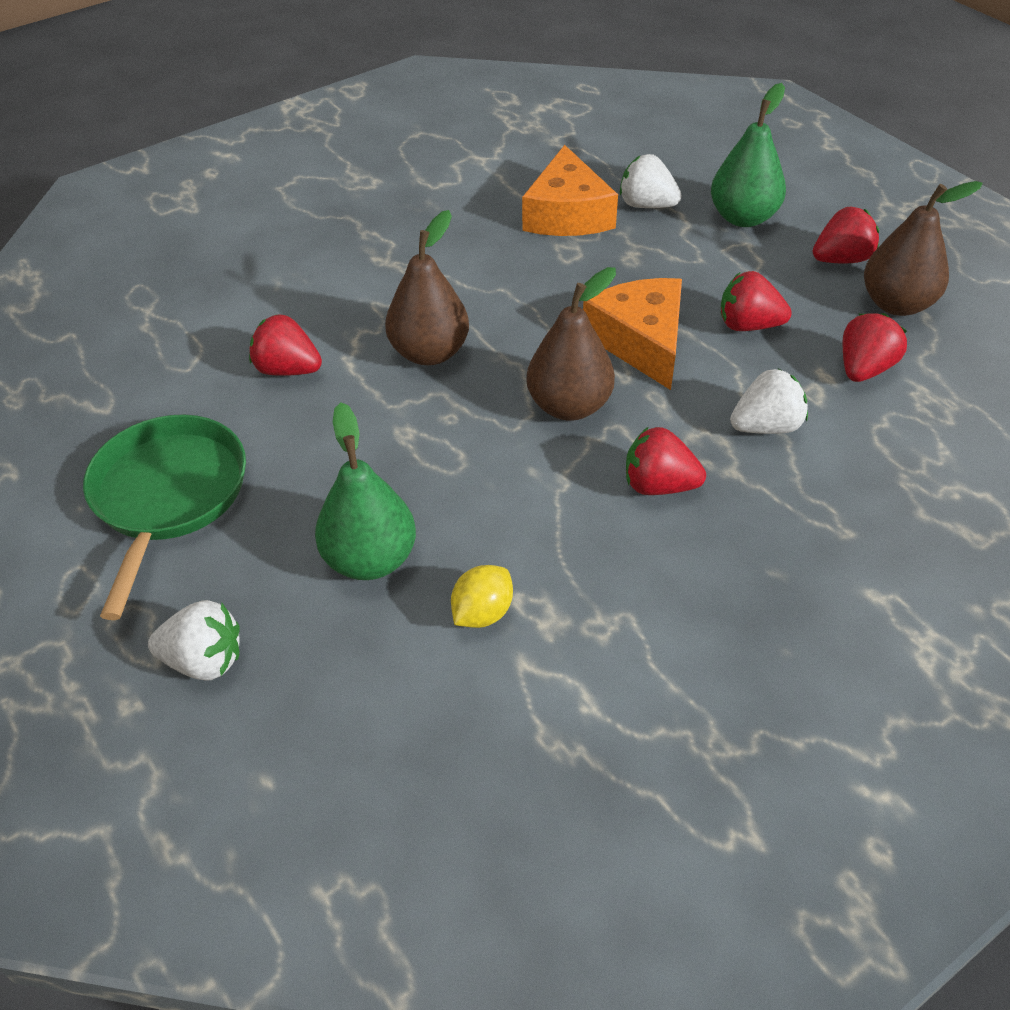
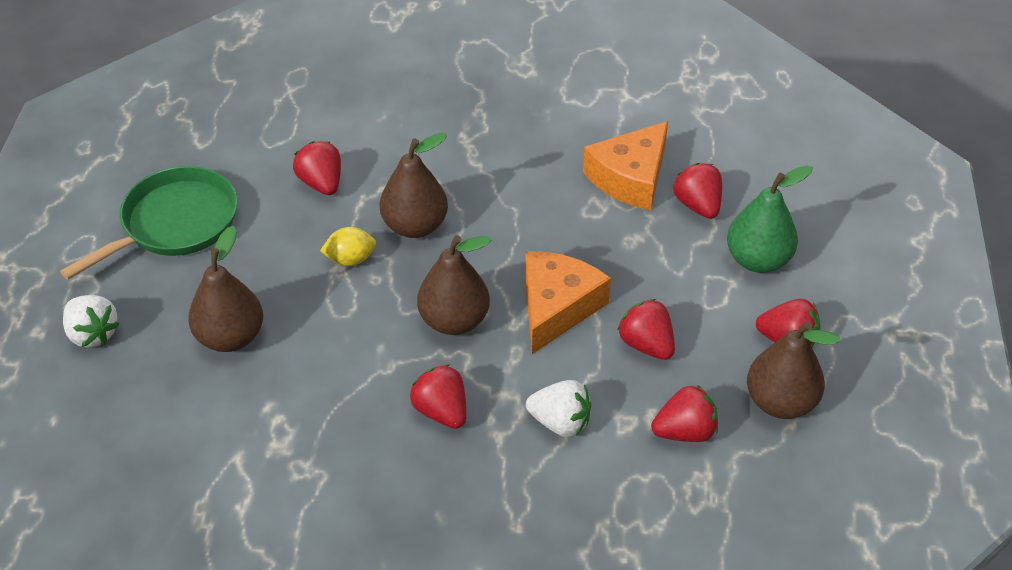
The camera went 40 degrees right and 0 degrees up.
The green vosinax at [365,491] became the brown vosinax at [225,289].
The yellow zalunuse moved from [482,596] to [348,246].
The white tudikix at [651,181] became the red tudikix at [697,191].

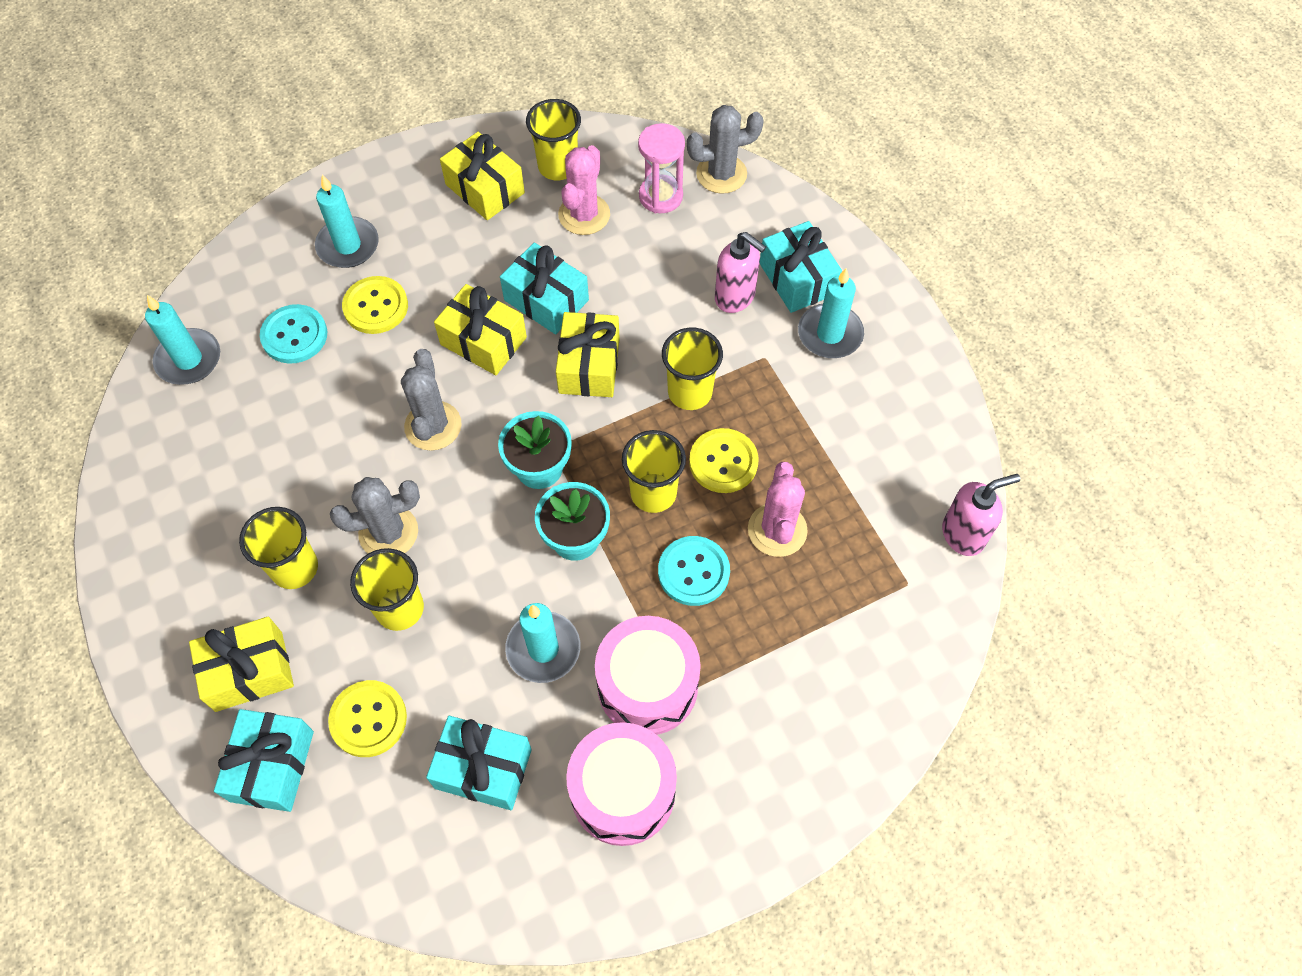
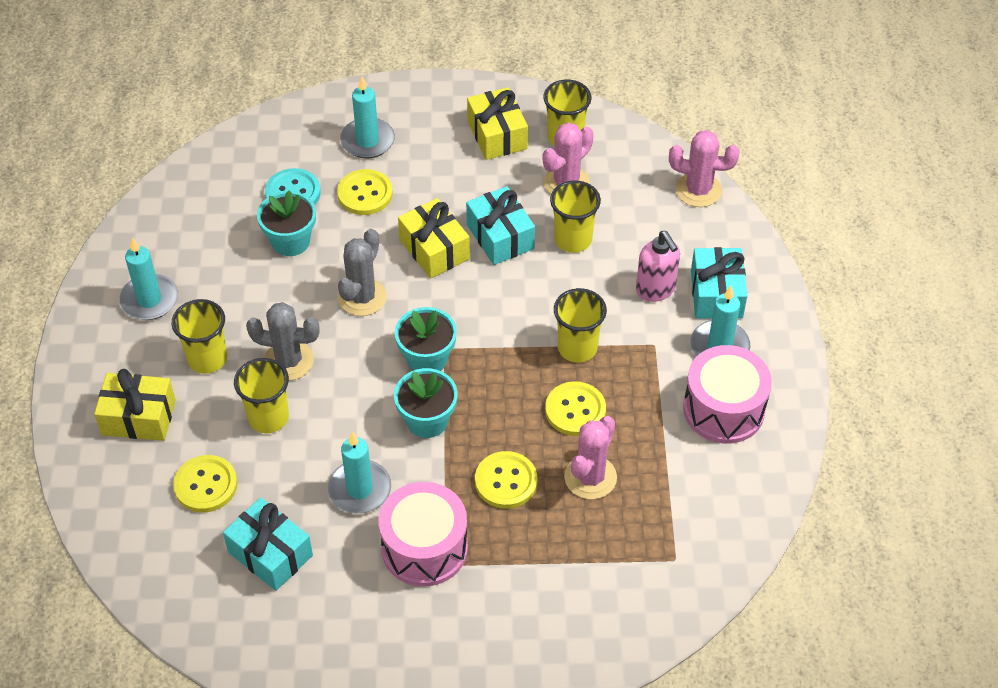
The camera went 25 degrees right and 10 degrees down.
The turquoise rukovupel moved from [182,340] to [148,278].
The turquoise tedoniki at [286,223] appeared.
The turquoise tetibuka at [694,571] became the yellow tetibuka at [506,480].
The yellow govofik moved from [654,471] to [575,216].
The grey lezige at [725,149] became the pink lezige at [704,168].
The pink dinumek moved from [621,784] to [727,394].
The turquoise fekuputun at [264,760] disappeared.
The yellow fekuputun at [588,354] disappeared.
The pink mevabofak at [661,168] disappeared.
The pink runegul at [981,515] disappeared.

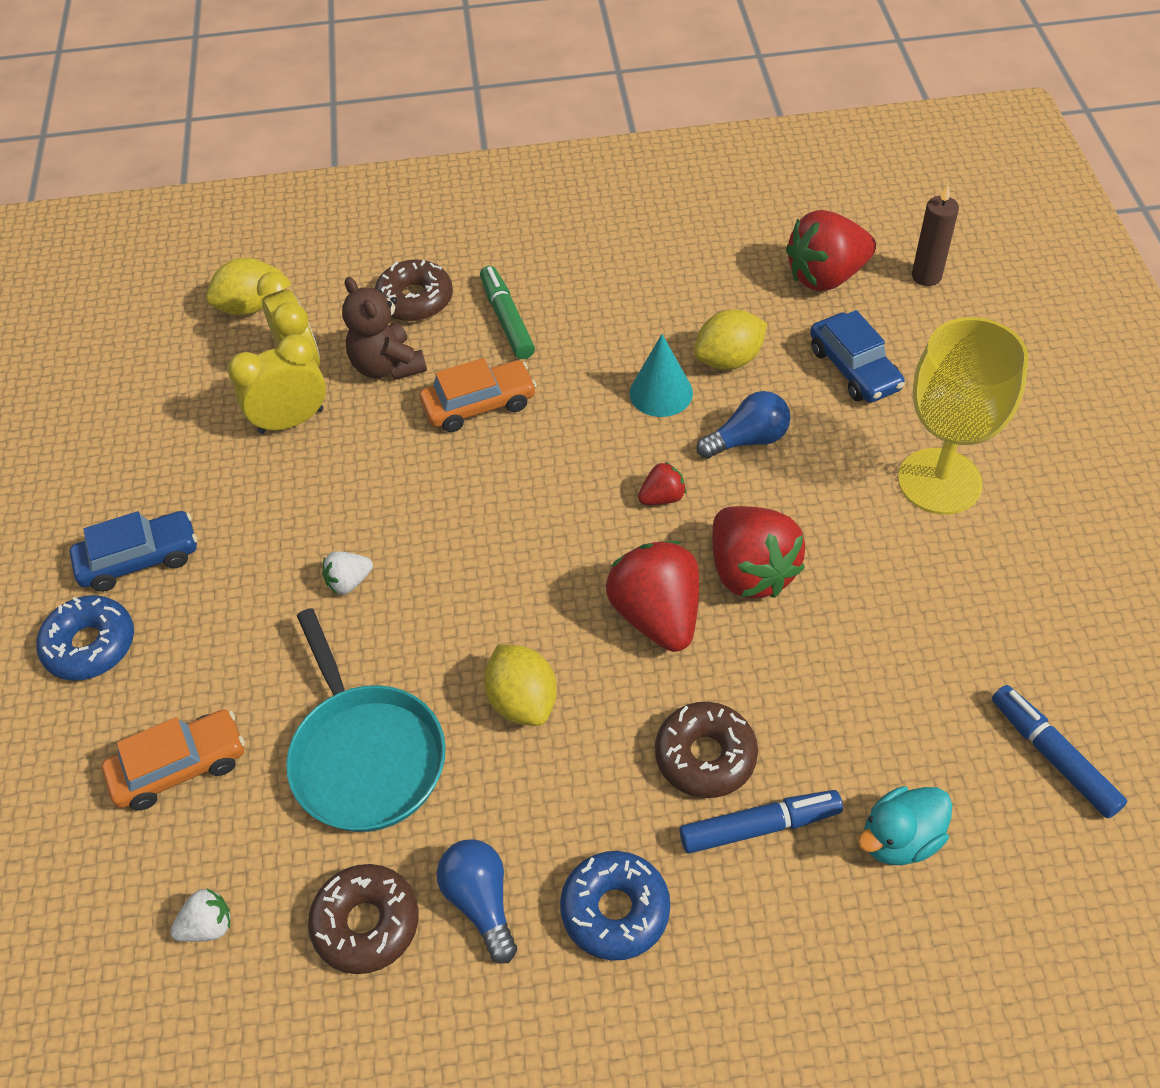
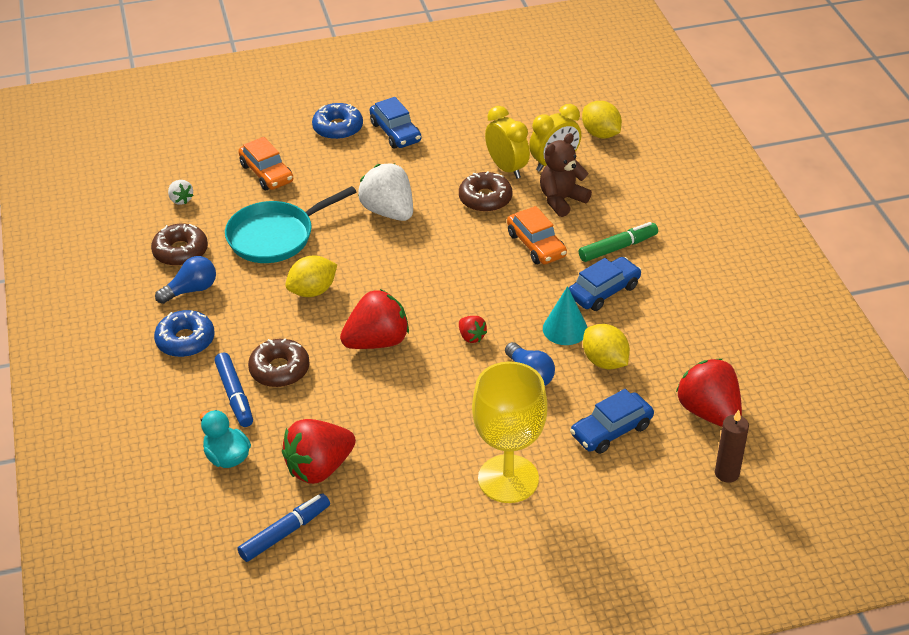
The camera went 80 degrees right and 10 degrees down.
The red tudikix moved from [758,552] to [319,451].
The white tudikix at [347,572] changed to 2.10 times the size.
The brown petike moved from [414,290] to [486,191].
The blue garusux at [605,284] appeared.

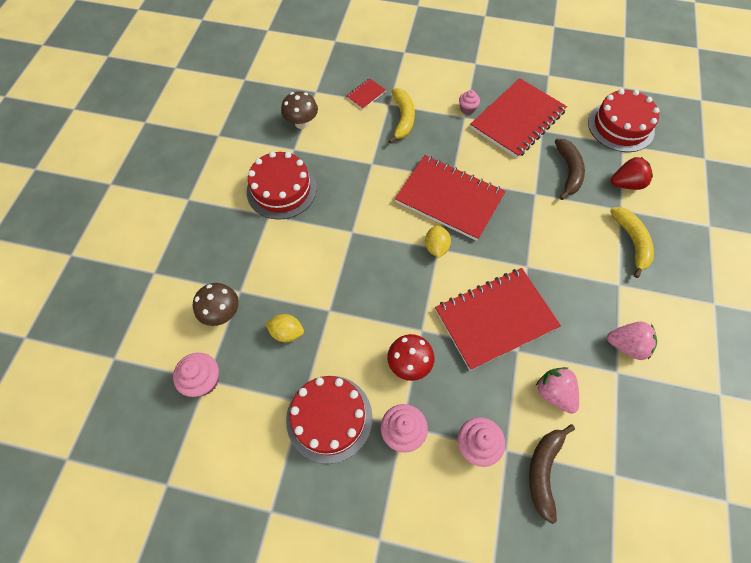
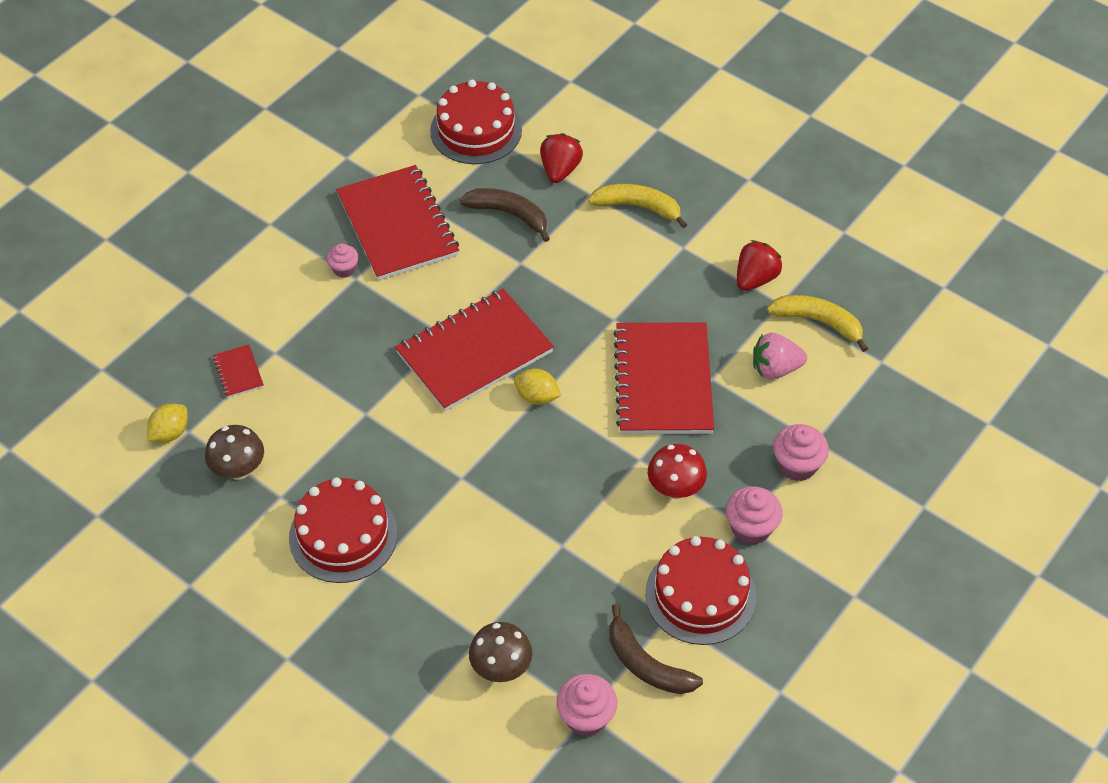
The camera went 65 degrees left and 10 degrees down.
The yellow zalunuse moved from [284,328] to [167,423].
The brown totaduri moved from [552,474] to [656,649].
The pink tudikix at [632,340] became the red tudikix at [759,265].
The yellow totaduri moved from [401,116] to [817,323].

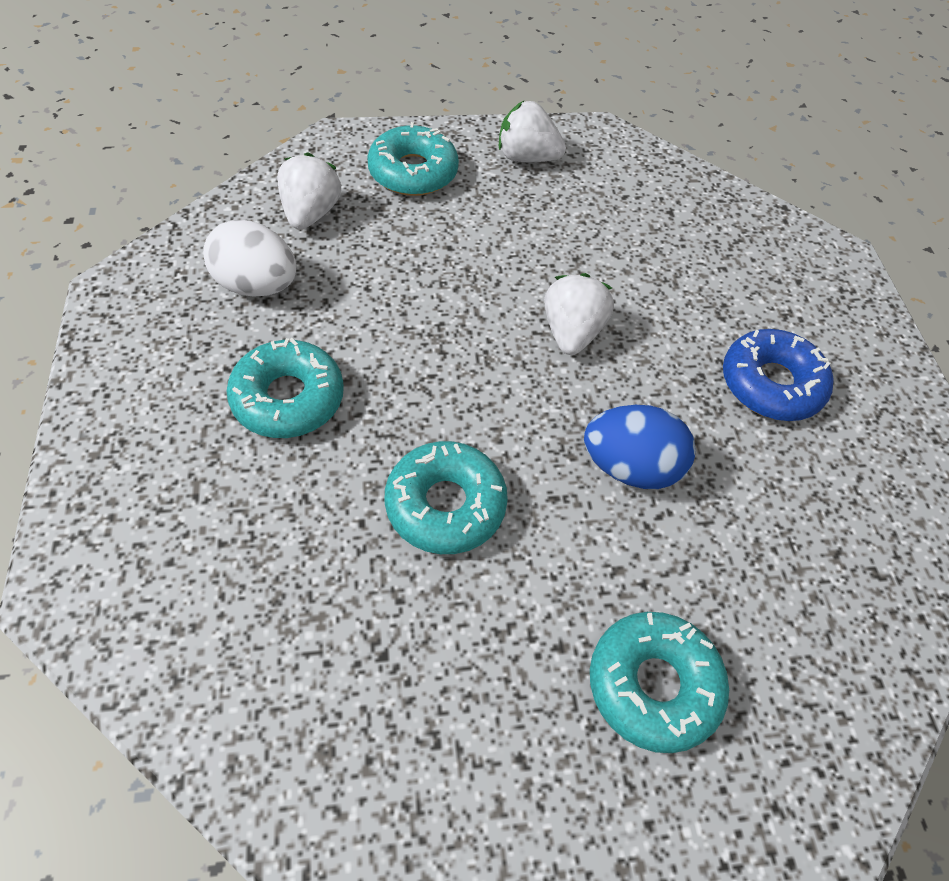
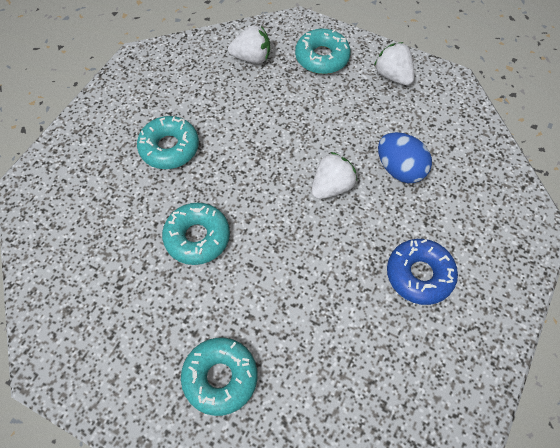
The camera went 40 degrees right and 5 degrees up.
The white tudikix at [309,191] turned 45 degrees clockwise.
The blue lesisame moved from [639,447] to [405,157].
The white lesisame at [250,258] disappeared.

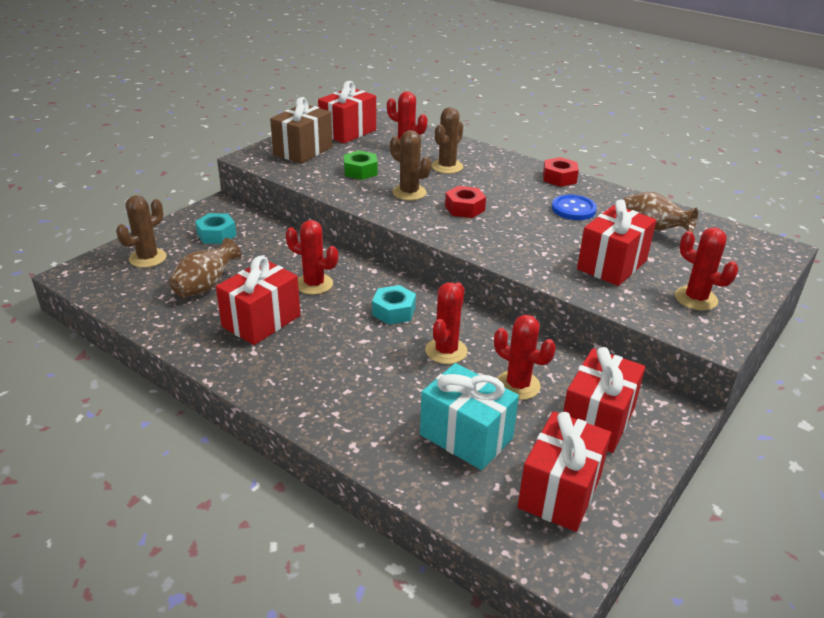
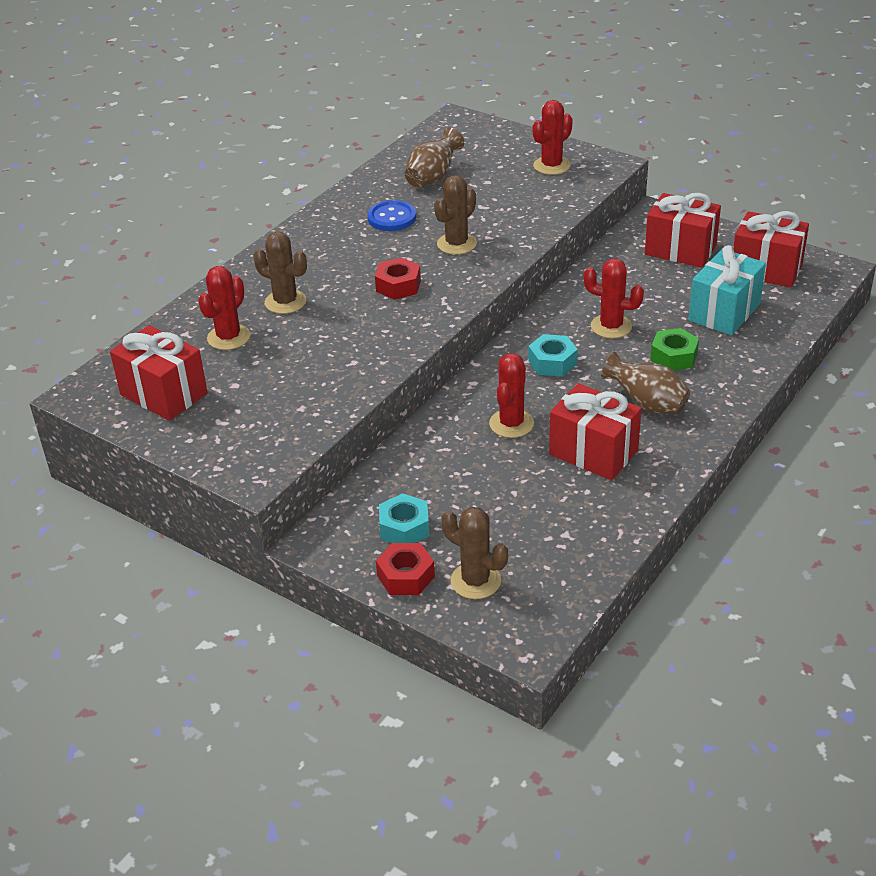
The camera went 90 degrees left and 5 degrees up.
The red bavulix moved from [561,172] to [405,569].
The brown lezige moved from [410,165] to [455,215].
The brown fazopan moved from [205,268] to [646,383].
The green bavulix moved from [361,165] to [674,349].
The brown fekuputun at [301,130] disappeared.
The red lezige at [525,357] disappeared.
The red fekuputun at [616,242] disappeared.

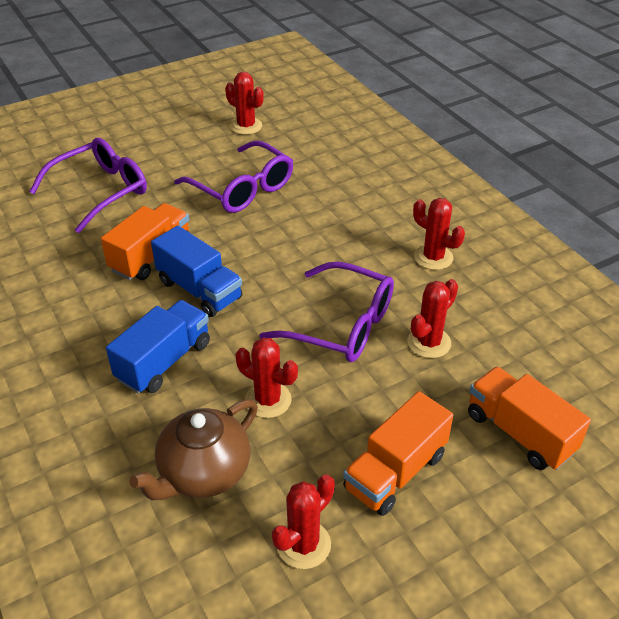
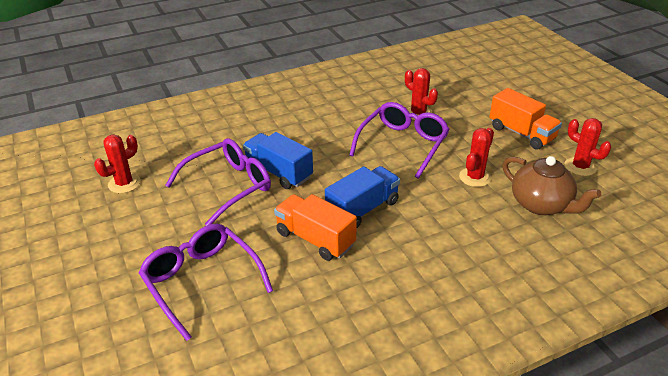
The camera went 85 degrees left and 5 degrees down.
The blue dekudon moved from [158,347] to [278,160].
The red lezige at [439,234] disappeared.
The orange dekudon at [529,418] disappeared.

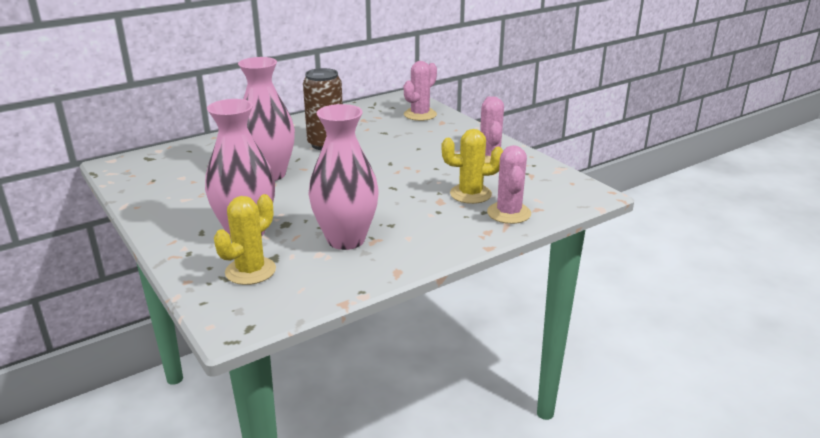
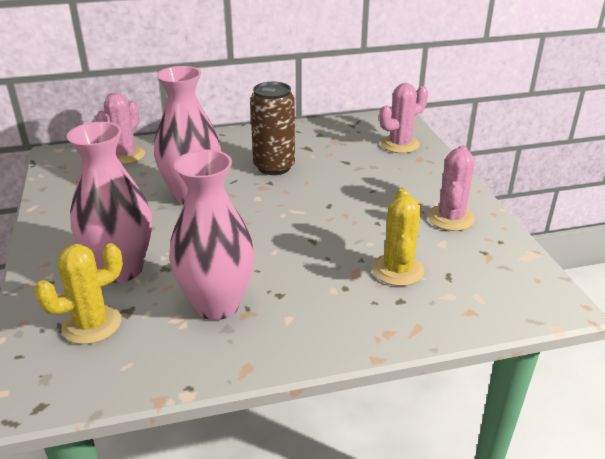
The camera went 20 degrees right and 5 degrees up.
The pink lezige moved from [509,184] to [120,129].
The yellow lezige at [472,166] turned 75 degrees clockwise.

